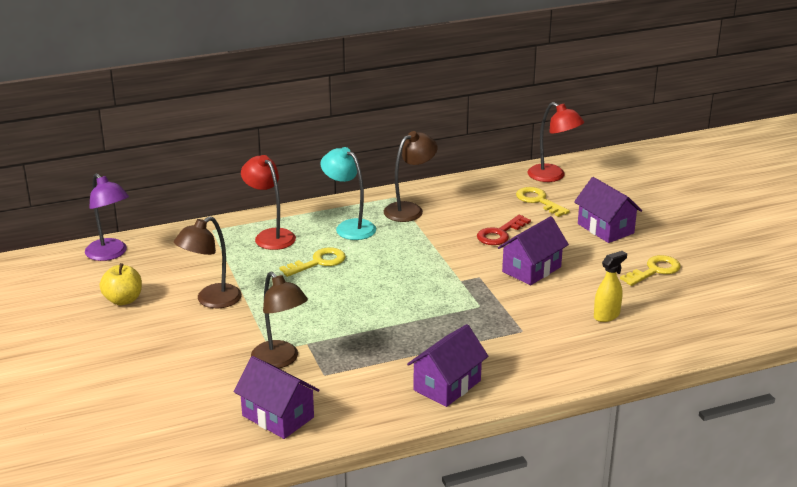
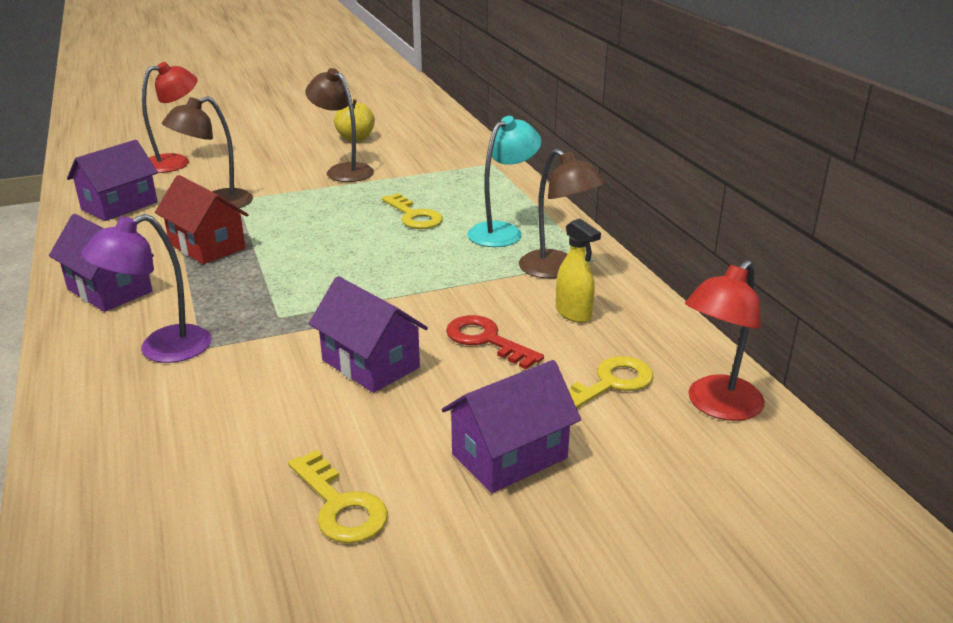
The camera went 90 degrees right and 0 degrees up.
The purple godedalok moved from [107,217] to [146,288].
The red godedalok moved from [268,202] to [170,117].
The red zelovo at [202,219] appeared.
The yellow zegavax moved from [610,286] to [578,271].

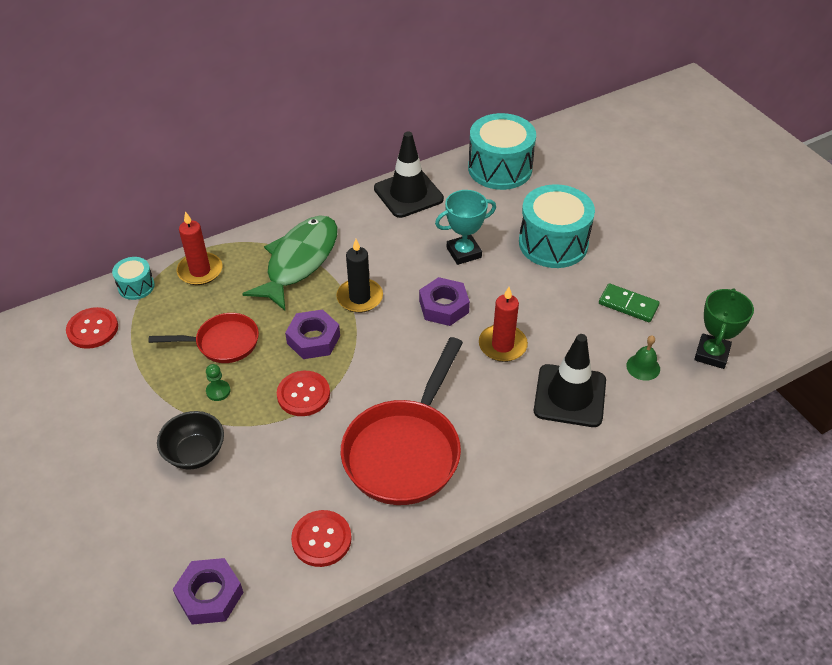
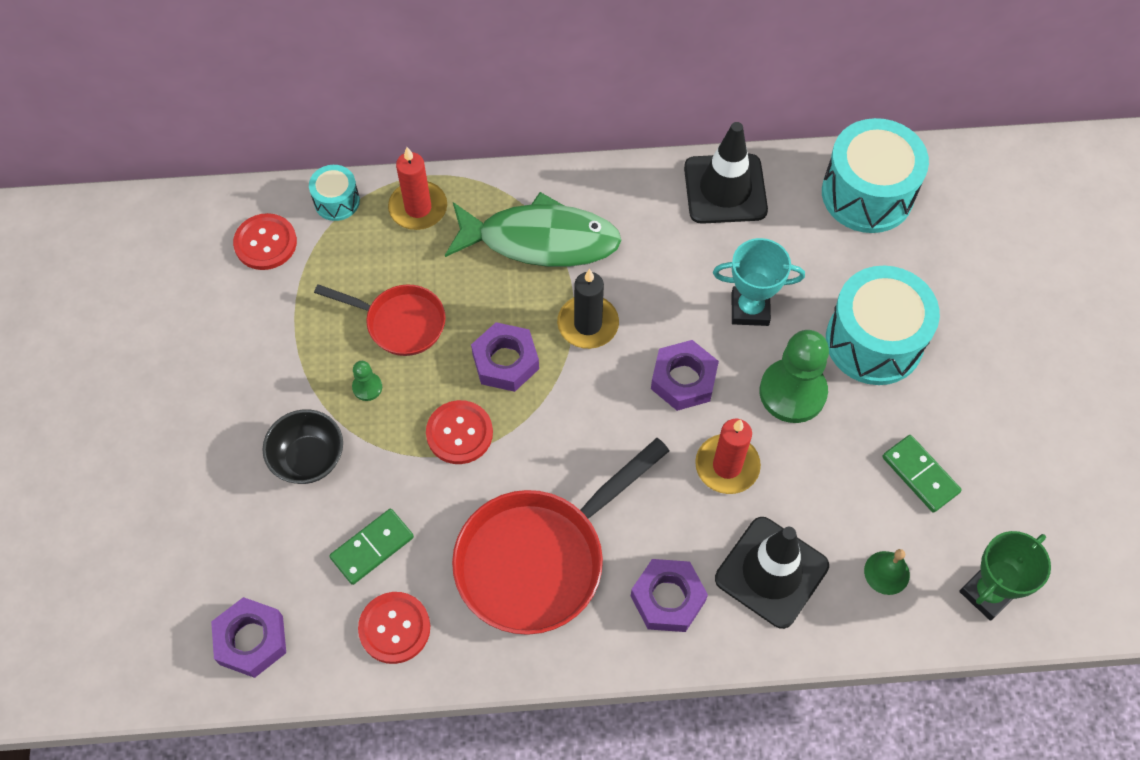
The camera went 25 degrees right and 15 degrees up.
The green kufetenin at [371,547] appeared.
The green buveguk at [290,262] turned 45 degrees clockwise.
The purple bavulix at [669,595] appeared.
The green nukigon at [794,376] appeared.

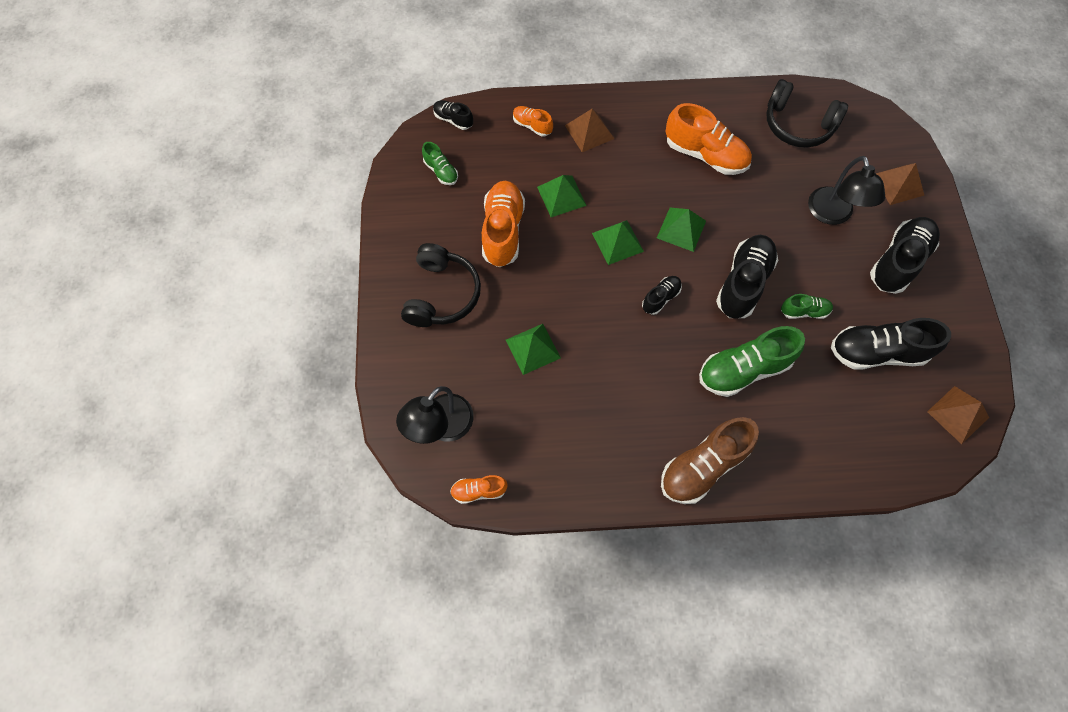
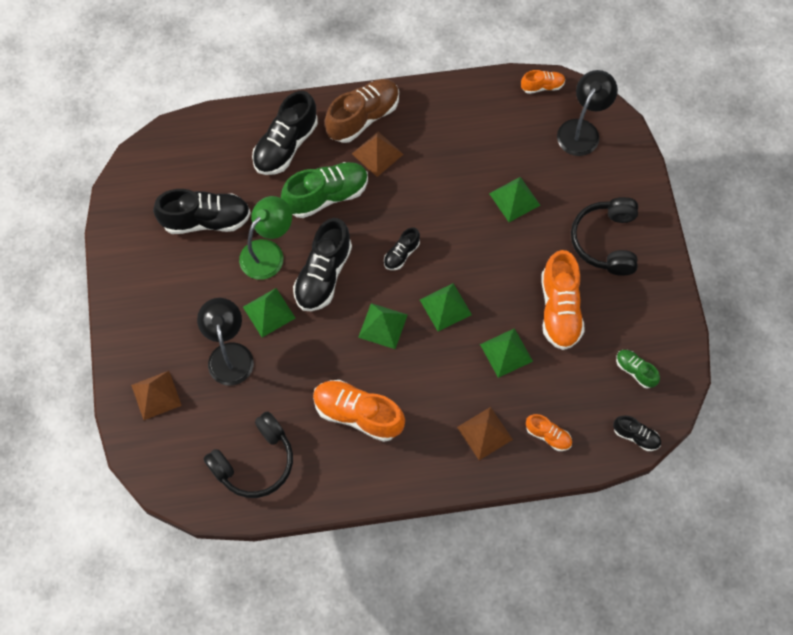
The camera went 175 degrees right and 0 degrees up.
The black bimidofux at [807,113] turned 120 degrees clockwise.
The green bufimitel at [807,306] was replaced by the green godedalok at [265,238].
The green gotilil at [269,312] appeared.
The black bufimitel moved from [905,255] to [285,133].
The brown gotilil moved from [958,415] to [377,154].

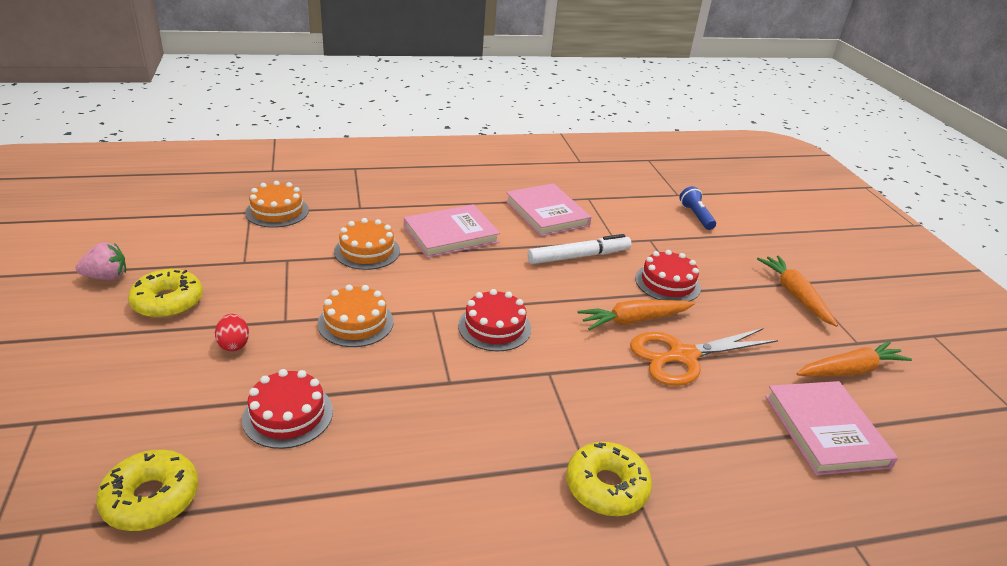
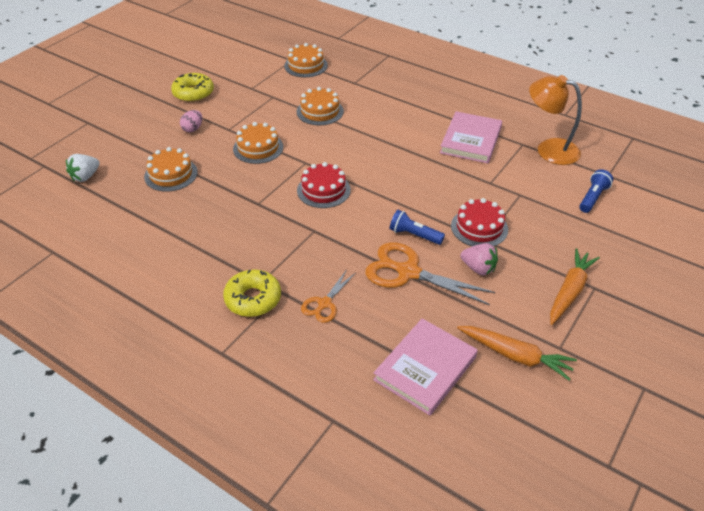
The camera went 50 degrees right and 10 degrees up.
The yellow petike at [147,490] was replaced by the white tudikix at [83,168].
The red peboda at [287,409] became the orange peboda at [171,169].
The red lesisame at [232,332] became the pink lesisame at [191,121].
The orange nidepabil at [328,296] appeared.
The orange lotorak at [636,315] was replaced by the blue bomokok at [417,227].
The pink tudikix moved from [101,261] to [479,259].
The orange godedalok at [555,120] appeared.
The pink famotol at [452,231] disappeared.
The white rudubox at [579,249] disappeared.

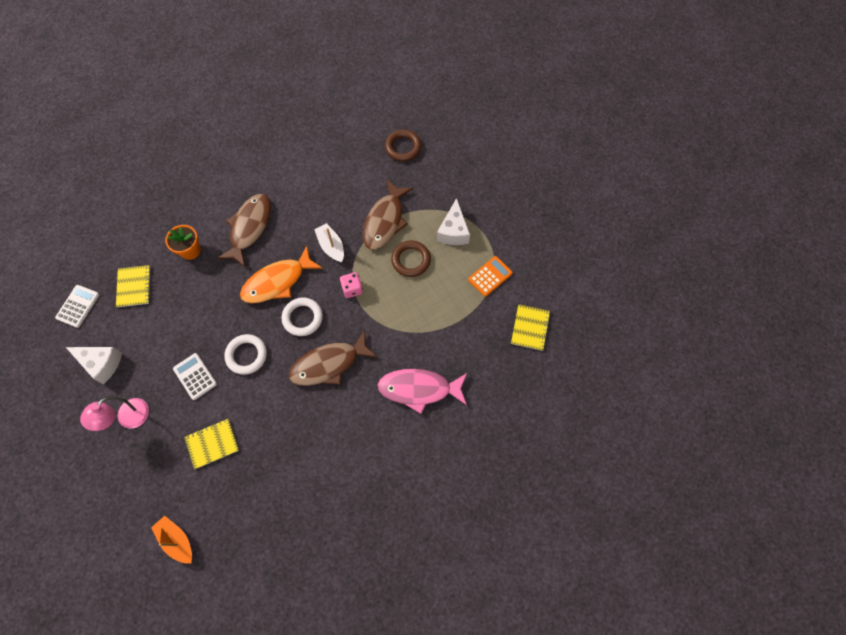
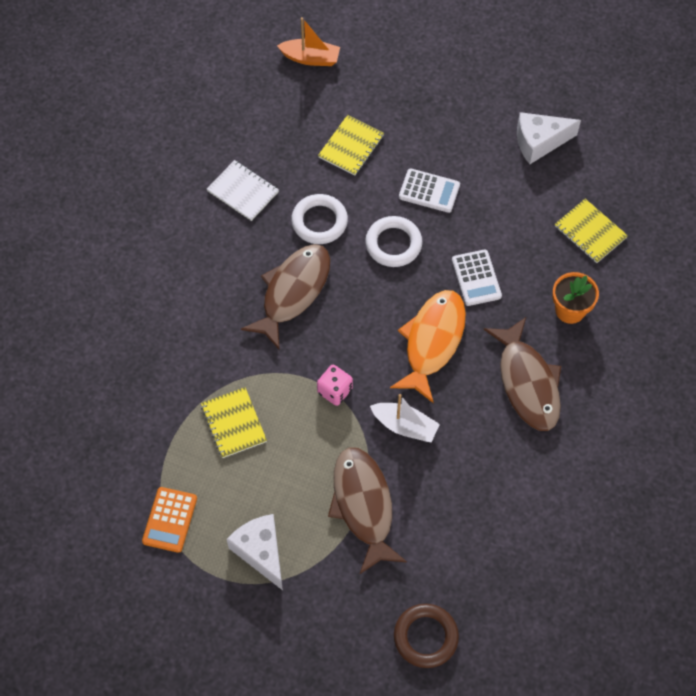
The camera went 145 degrees right and 5 degrees down.
The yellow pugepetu moved from [531,327] to [234,422].
The white pugepetu at [243,190] appeared.
The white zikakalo moved from [302,316] to [319,219].
The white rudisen moved from [77,306] to [477,278].
The pink godedalok at [114,414] disappeared.
The pink buveguk at [422,391] disappeared.
The brown zikakalo at [411,258] disappeared.

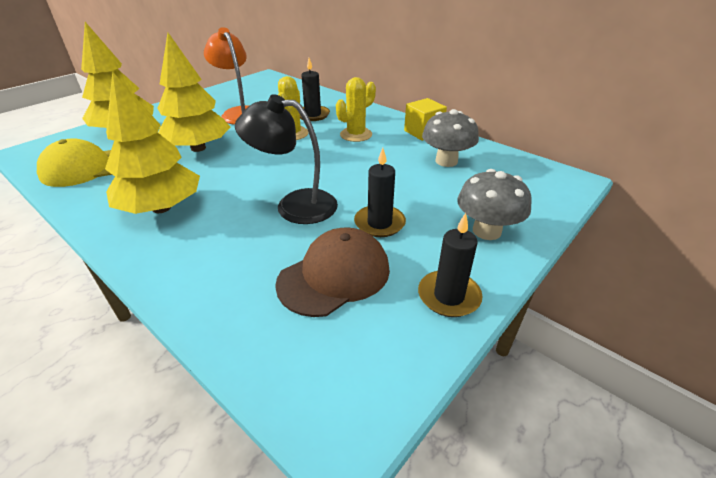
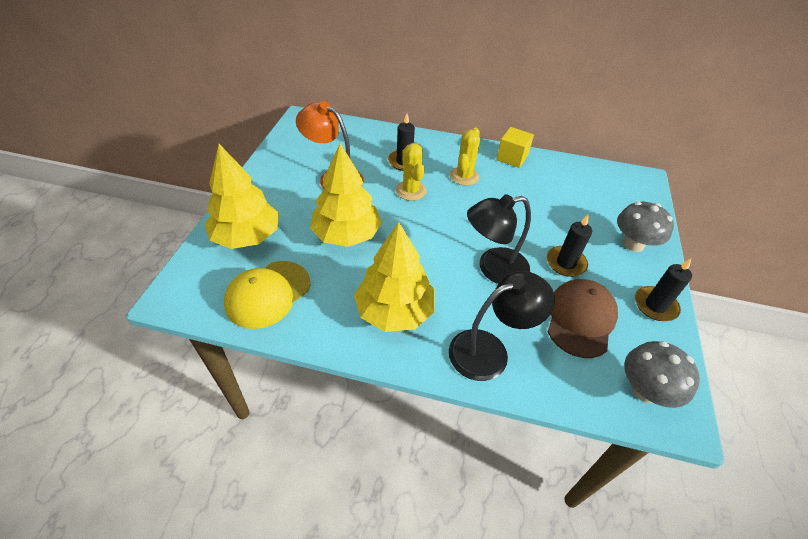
The camera went 30 degrees left and 10 degrees up.
The black godedalok at [502,326] appeared.
The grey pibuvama moved from [450,138] to [662,374].

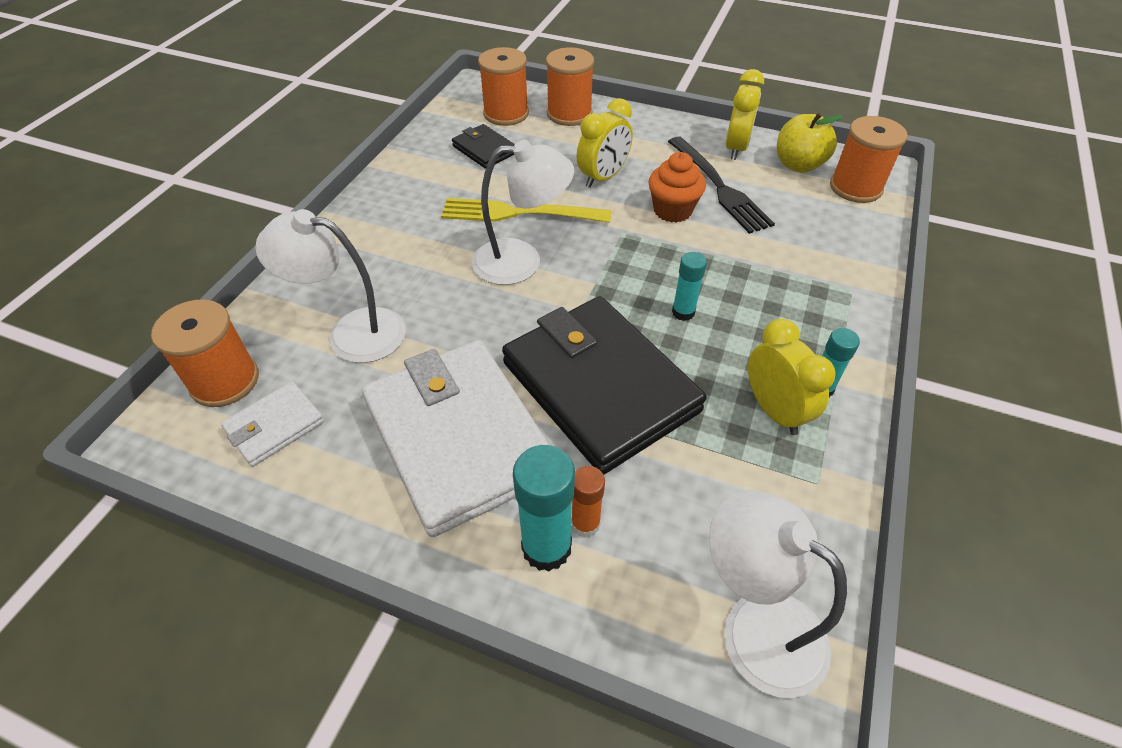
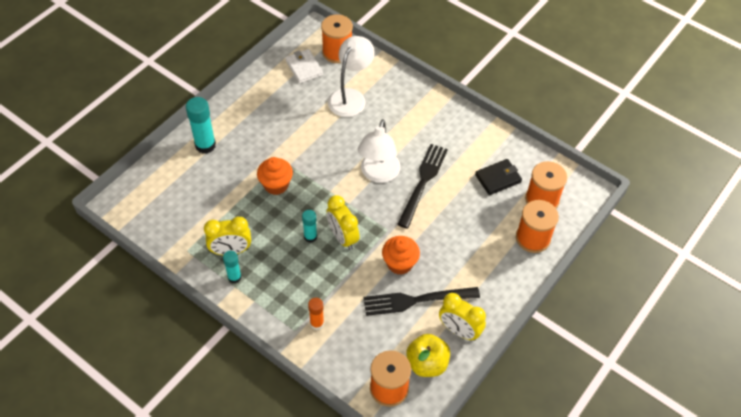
The camera went 105 degrees right and 5 degrees up.
The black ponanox at [604,385] was replaced by the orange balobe at [275,176].
The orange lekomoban moved from [588,502] to [316,314].
The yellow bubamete moved from [605,143] to [343,222].
The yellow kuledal at [526,210] became the black kuledal at [422,186].
The white ponanox at [455,438] disappeared.
The white godedalok at [778,594] disappeared.

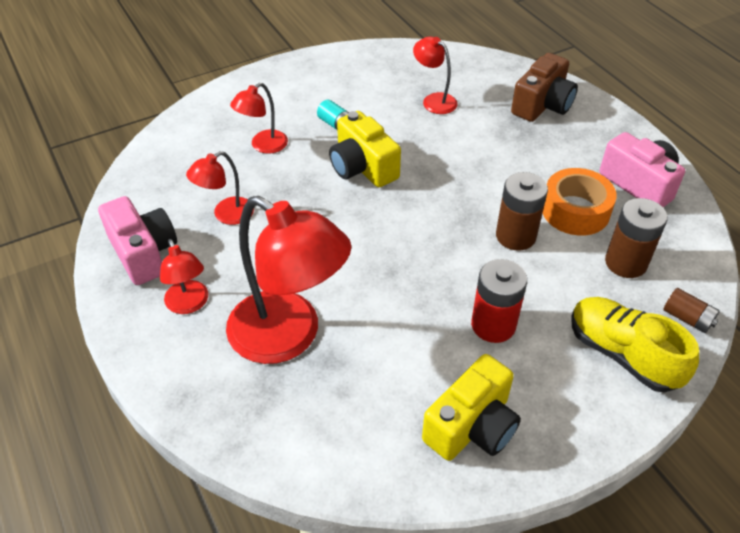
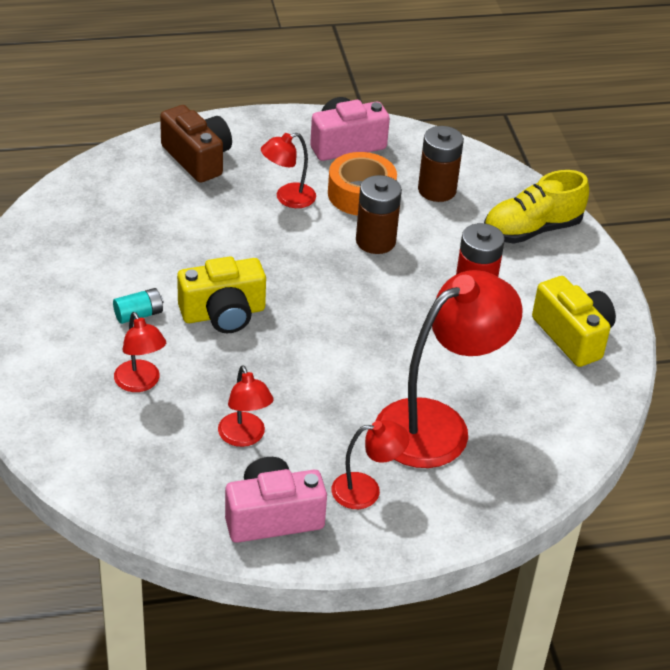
The camera went 75 degrees left and 5 degrees down.
The red godedalok moved from [435,75] to [288,170].
The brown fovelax at [691,310] disappeared.

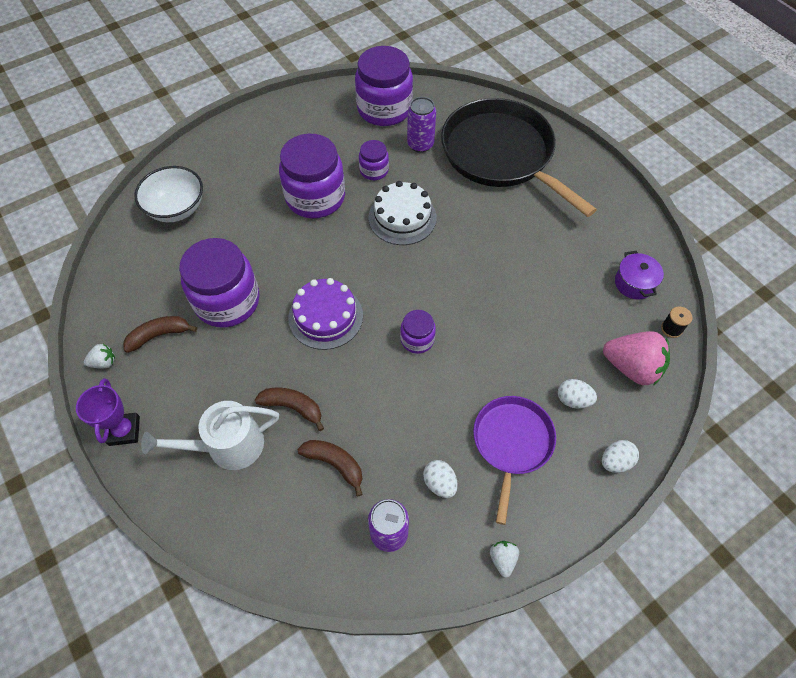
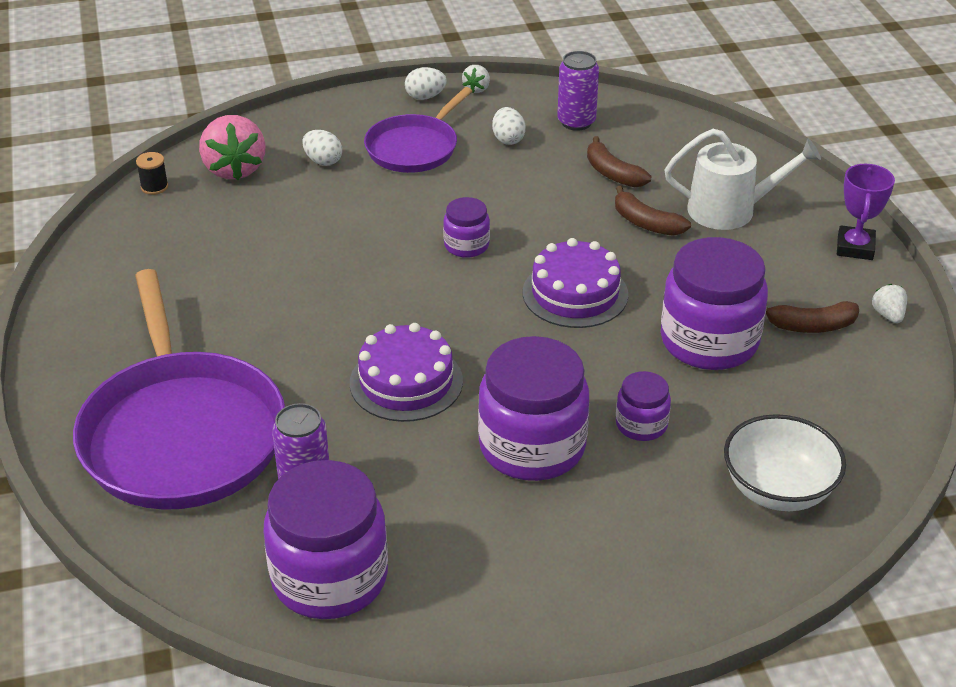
The camera went 160 degrees left and 20 degrees down.
The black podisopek at [519,157] became the purple podisopek at [179,389].
The pink tudikix at [636,358] turned 150 degrees counterclockwise.
The white peboda at [403,213] became the purple peboda at [406,372].
The white lesisame moved from [620,456] to [426,83].
The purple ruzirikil moved from [374,160] to [643,406].
The white tudikix at [99,356] turned 75 degrees clockwise.
The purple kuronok at [639,275] disappeared.

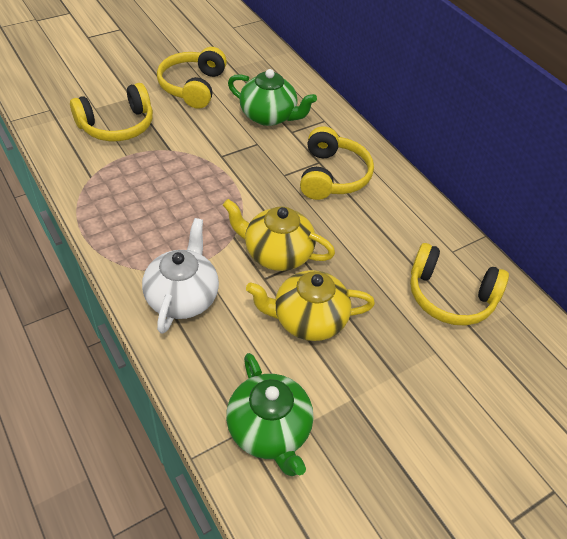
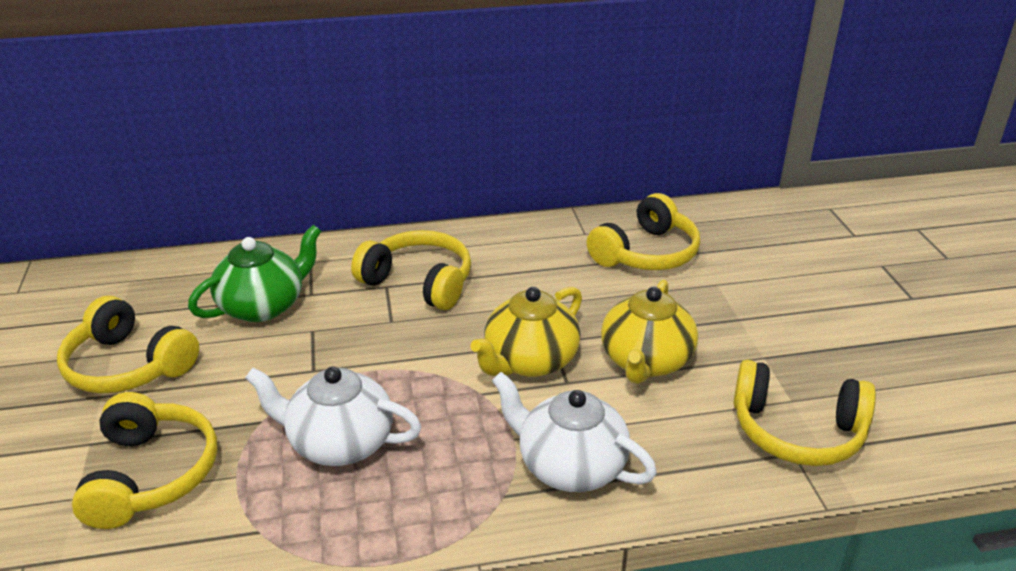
The camera went 65 degrees left and 15 degrees down.
The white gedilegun at [333,416] appeared.
The green gedilegun at [269,414] was replaced by the yellow bimidofux at [804,413].

